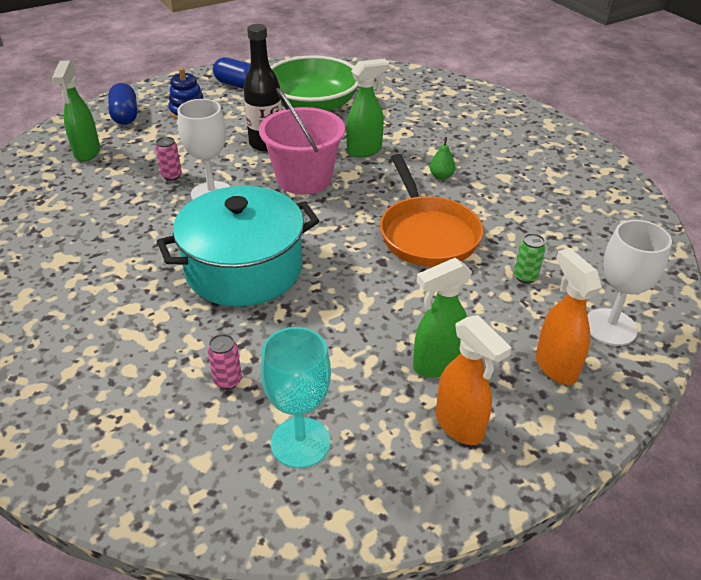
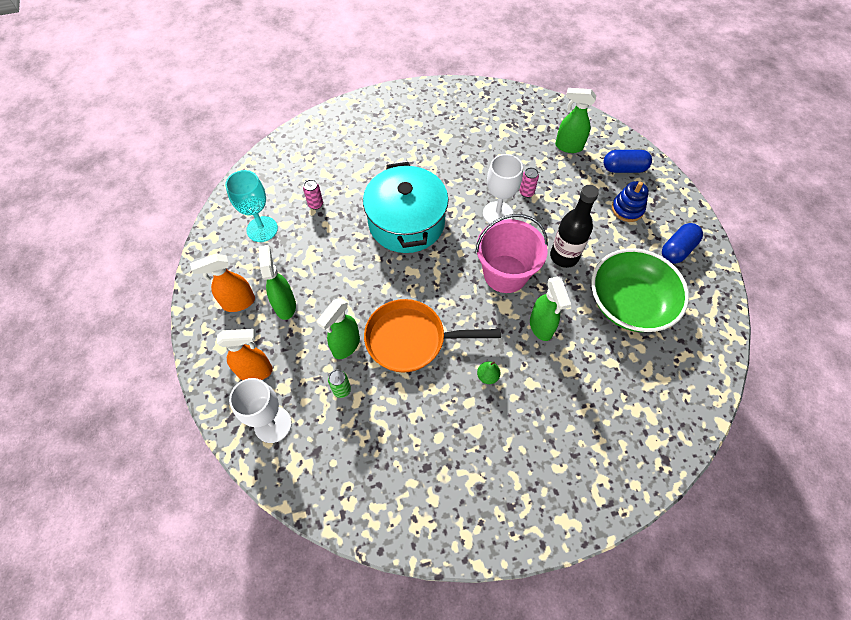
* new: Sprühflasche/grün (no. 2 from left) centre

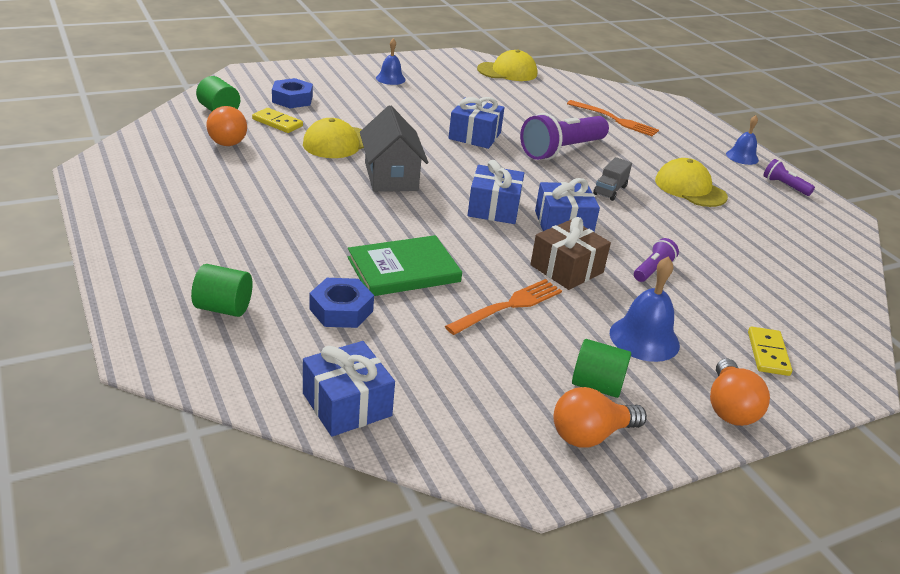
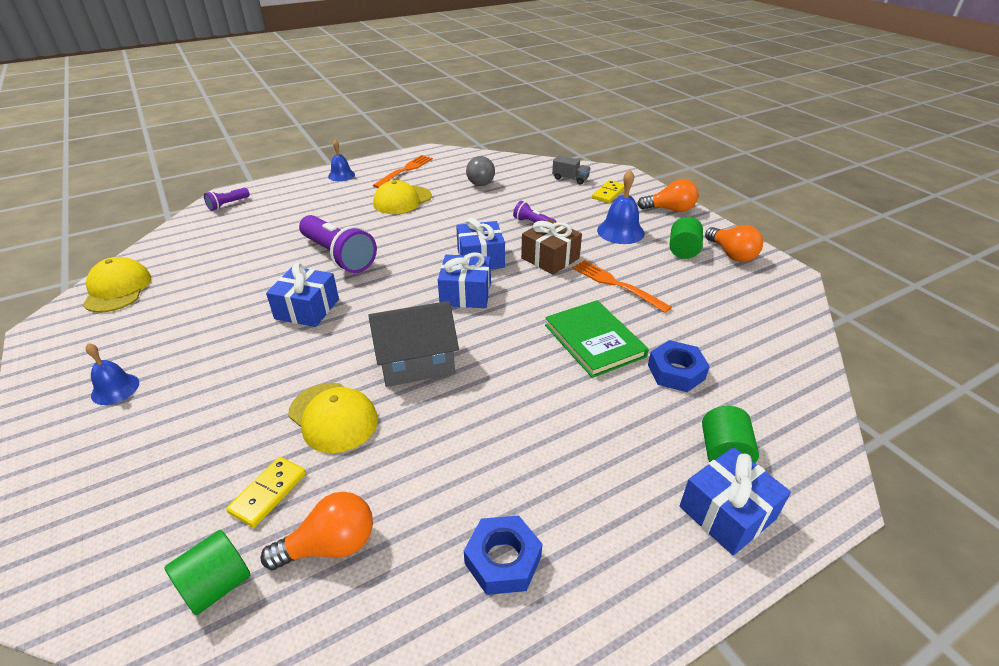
* shifted: Sechskantmutter/blau (no. 1 from left) top left to bottom centre
* shifted: Geschenk/blau (no. 1 from left in the first image) bottom centre to Geschenk/blau (no. 4 from left) bottom right
* shifted: Gabel/orange (no. 2 from left in the first image) top right to Gabel/orange (no. 1 from left) top centre
* shifted: Lastwagen/grau top right to top centre
* rotated: Dominostein/gelb (no. 2 from left) middle right = top centre 60 degrees counterclockwise
* shifted: Taschenlampe/lila (no. 3 from left in the first image) top right to Taschenlampe/lila (no. 1 from left) top left
* new: Ball/grau top centre

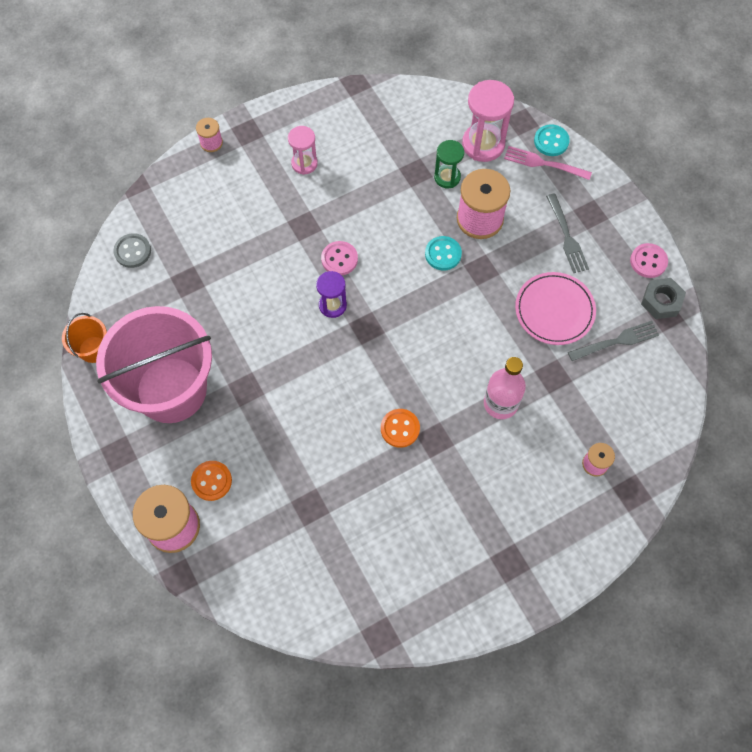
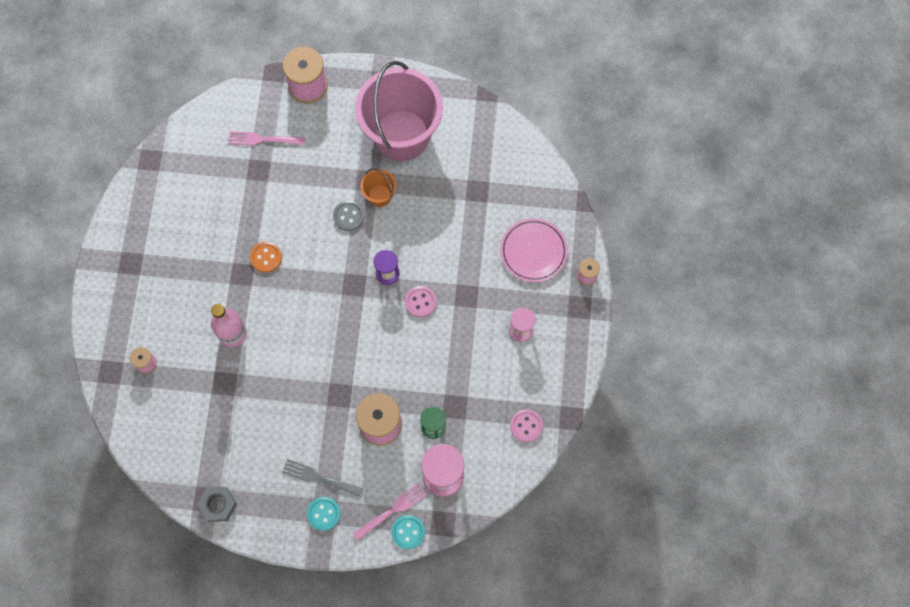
* shifted: Eimer/orange middle left to top centre
* shifted: Knopf/grau top left to centre
* gone: Knopf/orange (no. 1 from left) middle left
* shifted: Knopf/türkis (no. 1 from left) centre to bottom centre
* shifted: Teller/rosa middle right to centre
* gone: Gabel/grau (no. 2 from left) middle right
* shifted: Knopf/rosa (no. 2 from left) middle right to bottom centre
* new: Gabel/rosa (no. 1 from left) top left

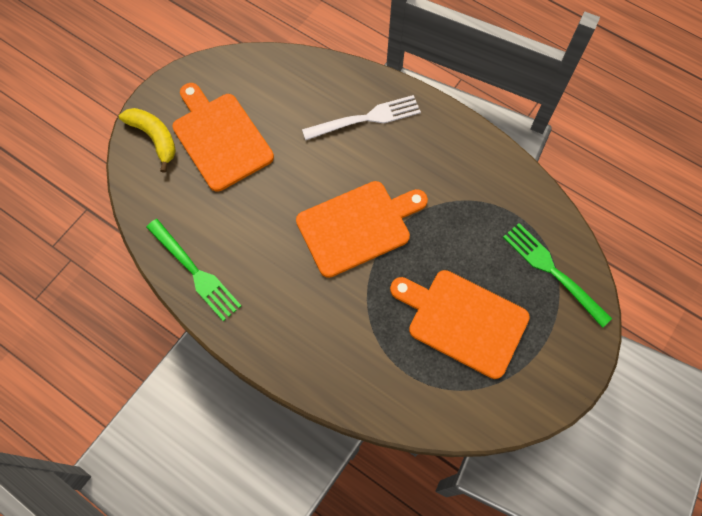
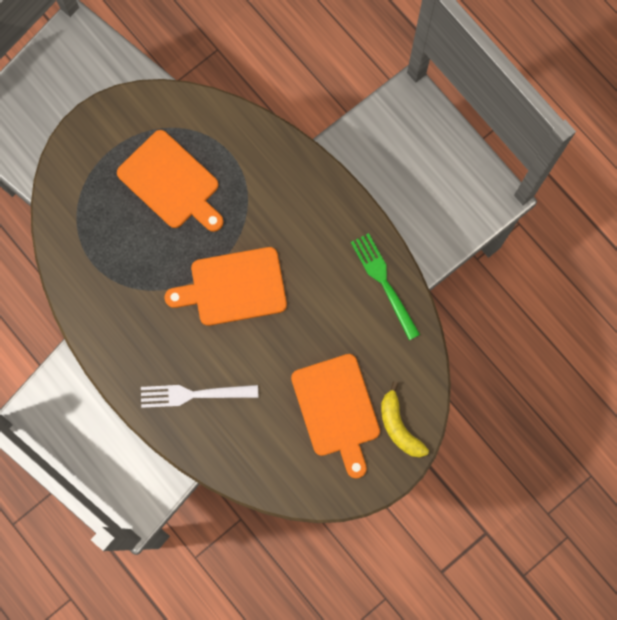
* gone: Gabel/grün (no. 2 from left) middle right

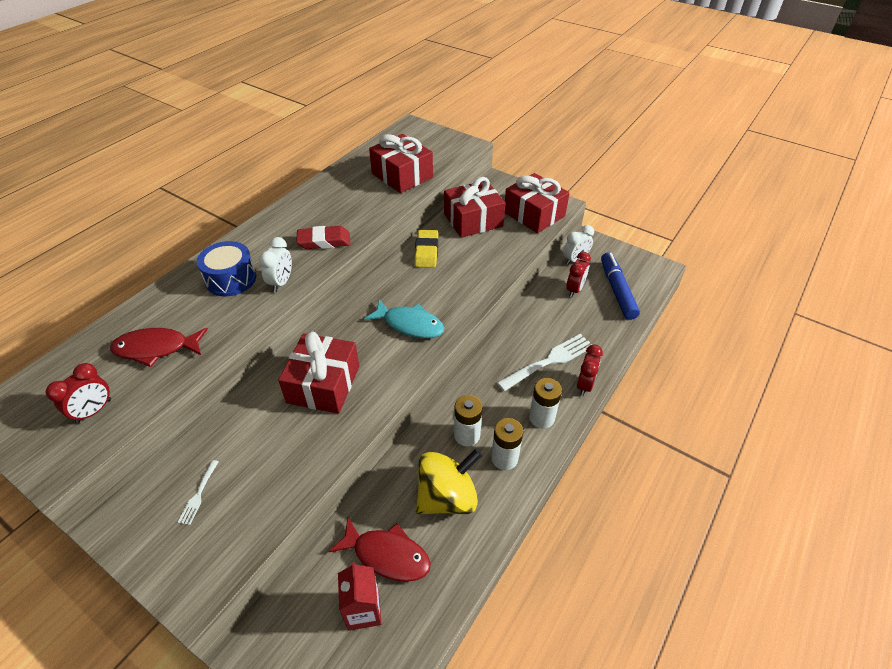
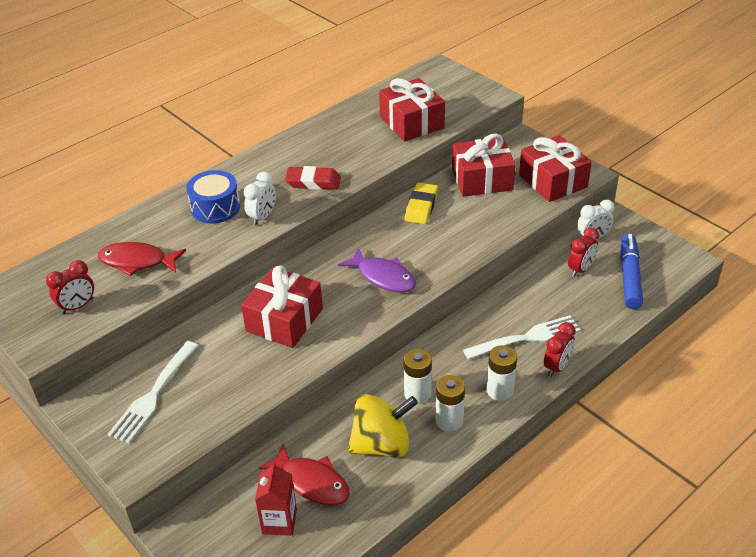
* scaled: Gabel/weiß (no. 1 from left) bottom left = bottom left x2.10
* repainted: Fisch/türkis centre to Fisch/lila centre

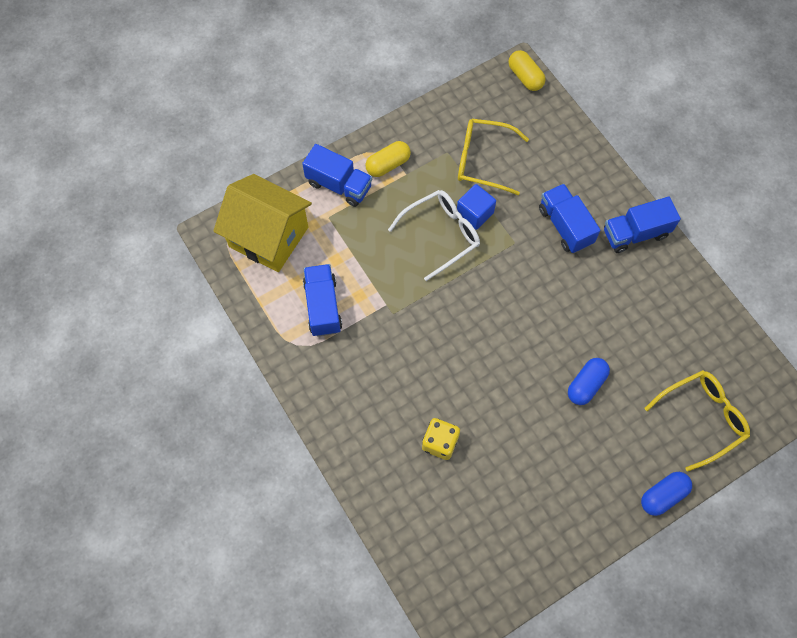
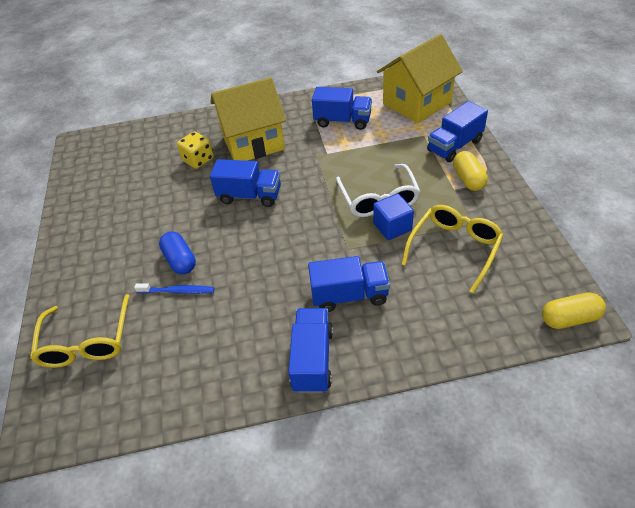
* gone: Kapsel/blau (no. 2 from left) bottom right
* new: Zahnbürste/blau middle left
* new: Haus/gelb (no. 1 from left) top centre
* new: Lastwagen/blau (no. 1 from left) centre

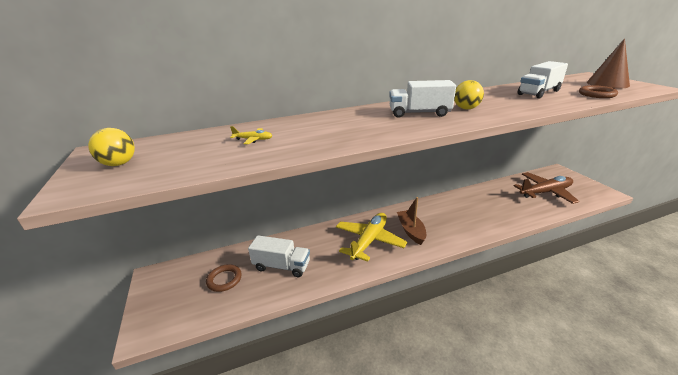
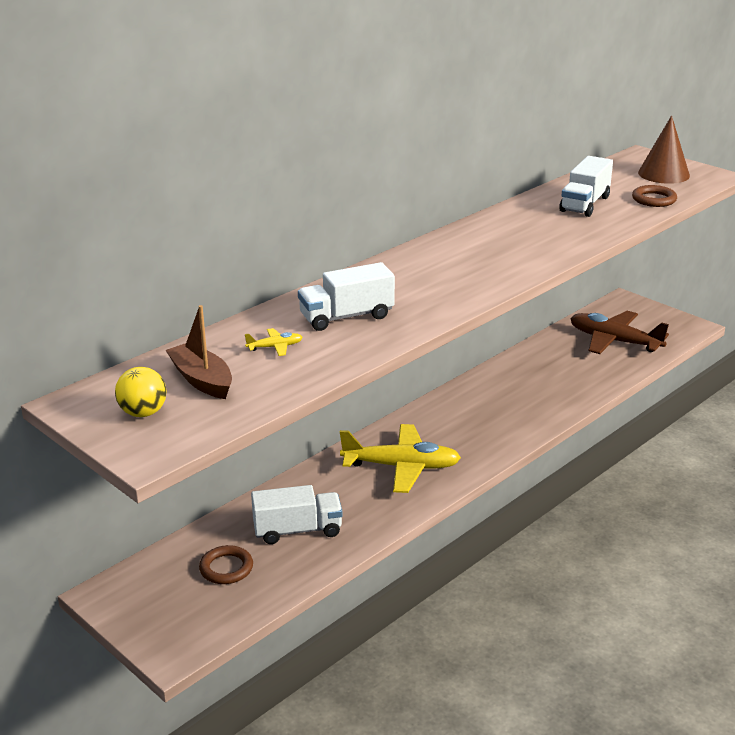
* rotated: Flugzeug/gelb (no. 2 from left) centre = centre 90 degrees clockwise
* shifted: Lastwagen/weiß (no. 2 from left) top centre to centre
* shifted: Boot/braun centre to middle left
* gone: Ball/gelb (no. 2 from left) top right
* rotated: Flugzeug/braun middle right = middle right 105 degrees counterclockwise

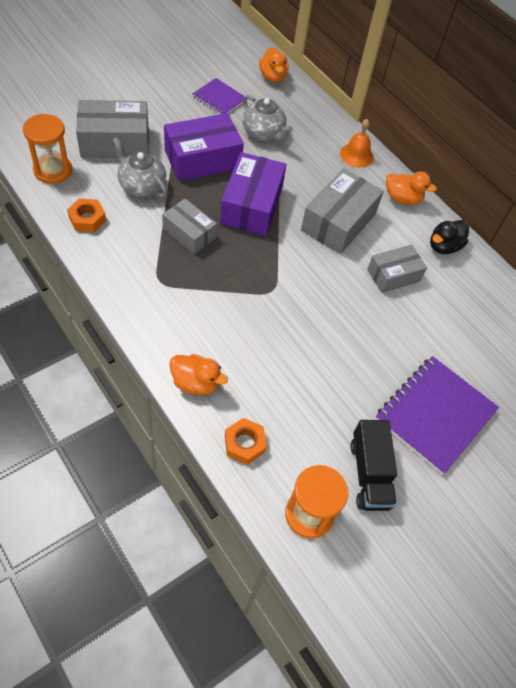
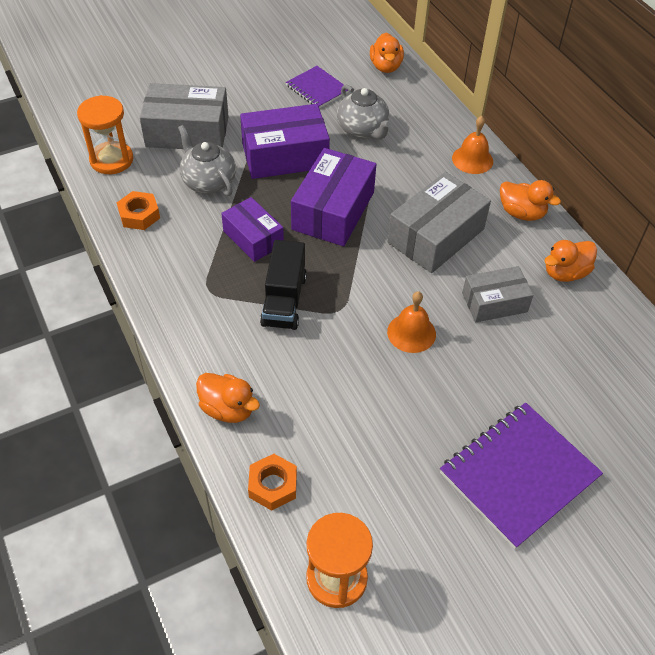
* repainted: Schachtel/grau (no. 2 from left) top centre to Schachtel/lila (no. 1 from left) centre
* shifted: Lastwagen/schwarz bottom right to centre
* repainted: Ente/schwarz middle right to Ente/orange (no. 4 from left) middle right
* new: Glocke/orange (no. 1 from left) centre

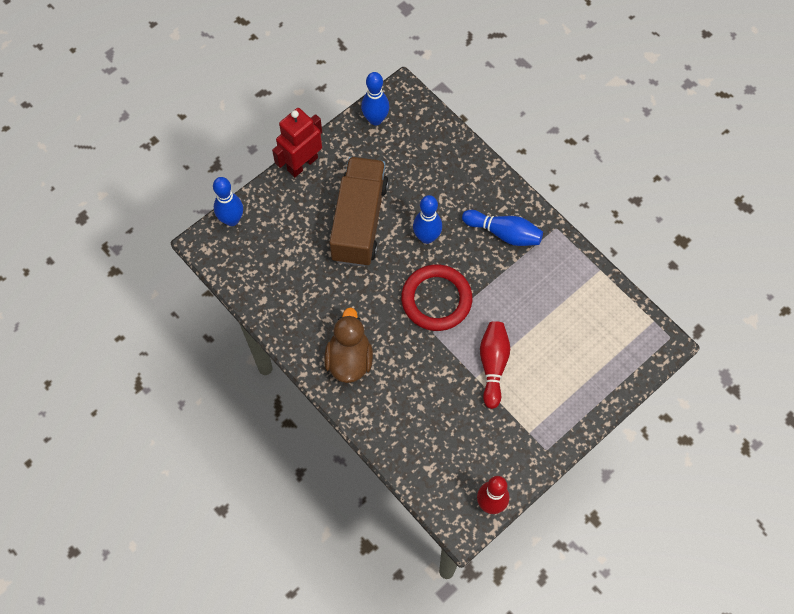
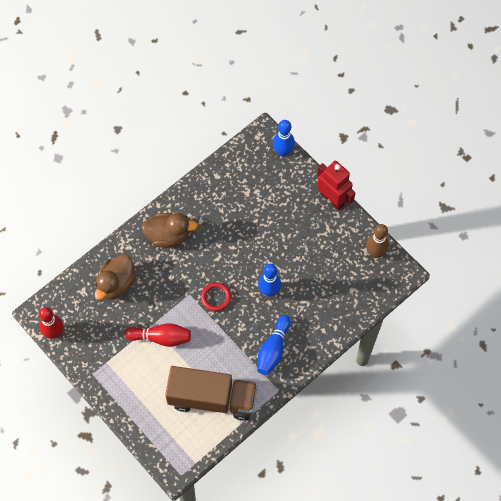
* shifted: Lastwagen/braun centre to bottom centre
* repainted: Bowlingkegel/blau (no. 2 from left) top centre to Bowlingkegel/braun middle right
* scaled: Ring/rot centre = centre x0.56
* new: Ente/braun (no. 1 from left) middle left

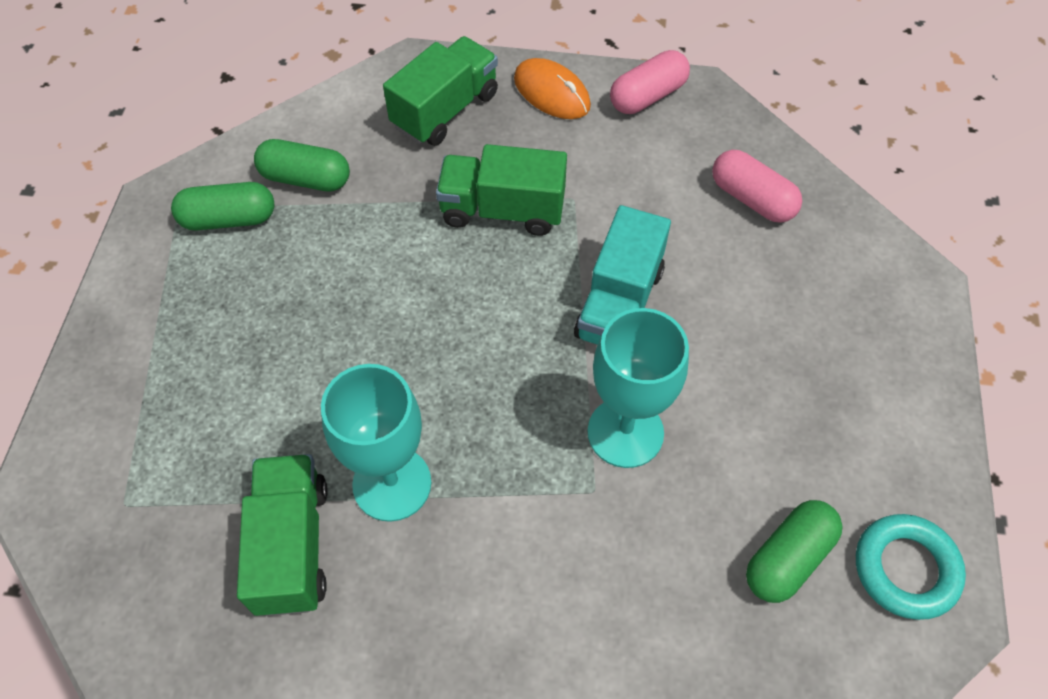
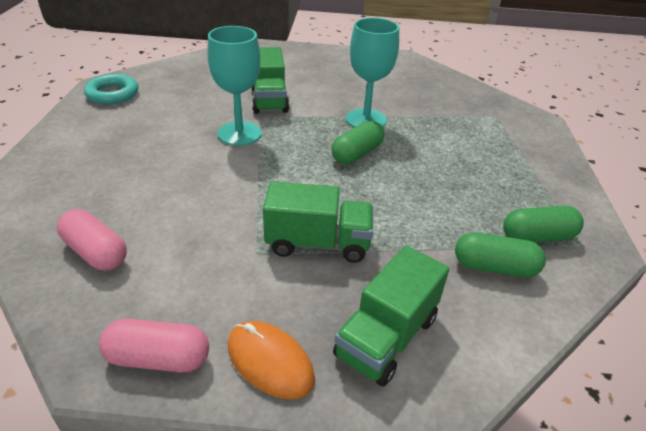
* shifted: Lastwagen/grün (no. 1 from left) bottom left to top centre
* gone: Lastwagen/türkis centre
* rotated: Kapsel/rosa (no. 1 from left in the first image) top centre = bottom left 45 degrees clockwise
* shifted: Kapsel/grün (no. 3 from left in the first image) bottom right to Kapsel/grün (no. 1 from left) top centre

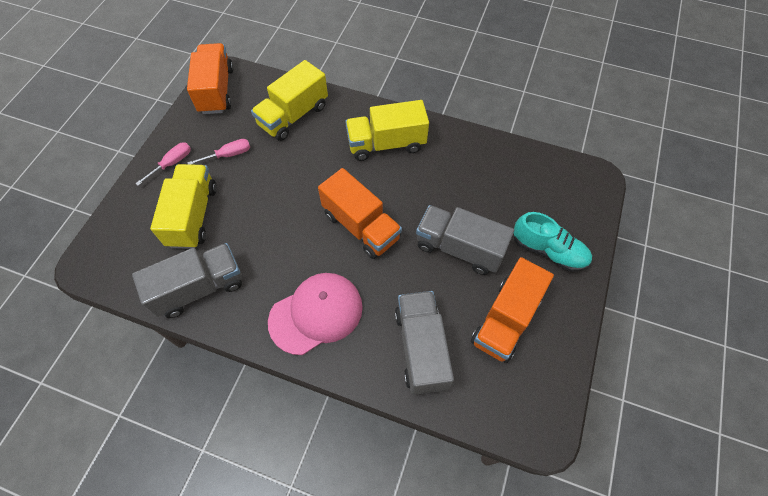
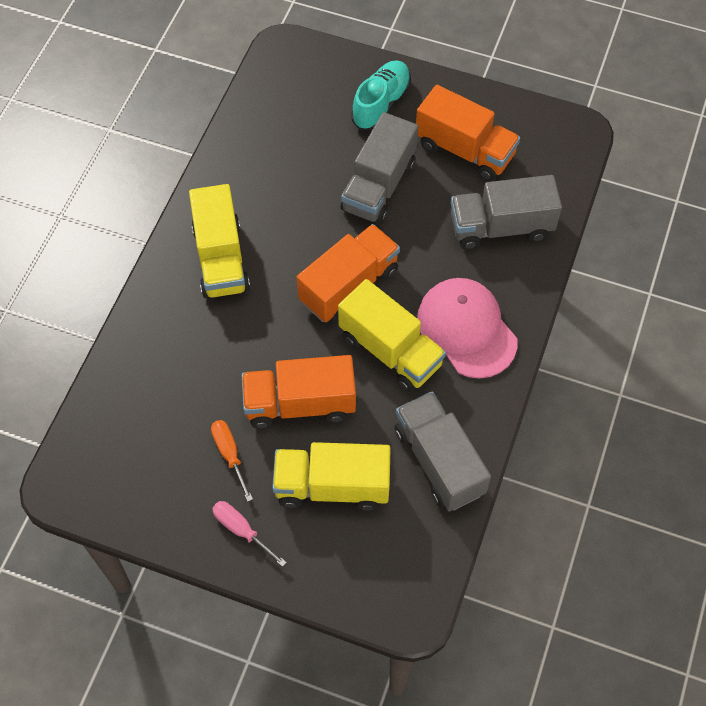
* shifted: Lastwagen/orange (no. 1 from left) top left to centre
* repainted: Schraubenzieher/rosa (no. 2 from left) top left to Schraubenzieher/orange middle left
* shifted: Lastwagen/gelb (no. 2 from left in the first image) top centre to Lastwagen/gelb (no. 3 from left) centre

